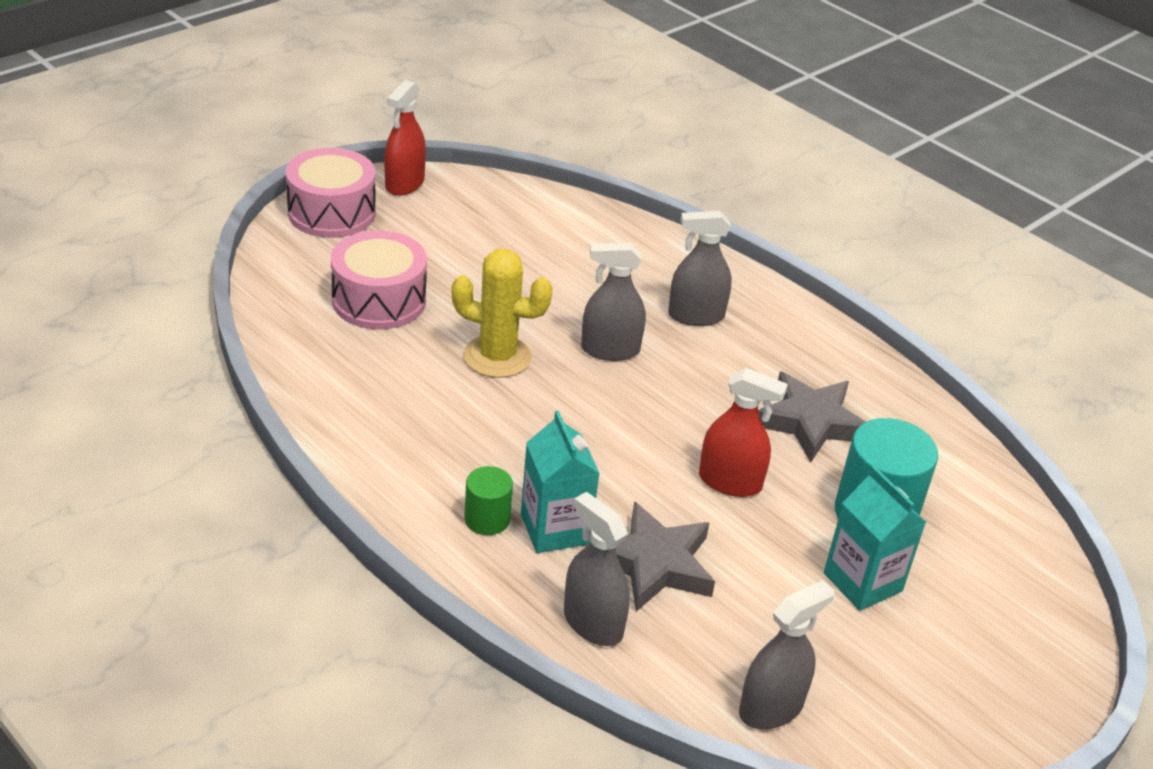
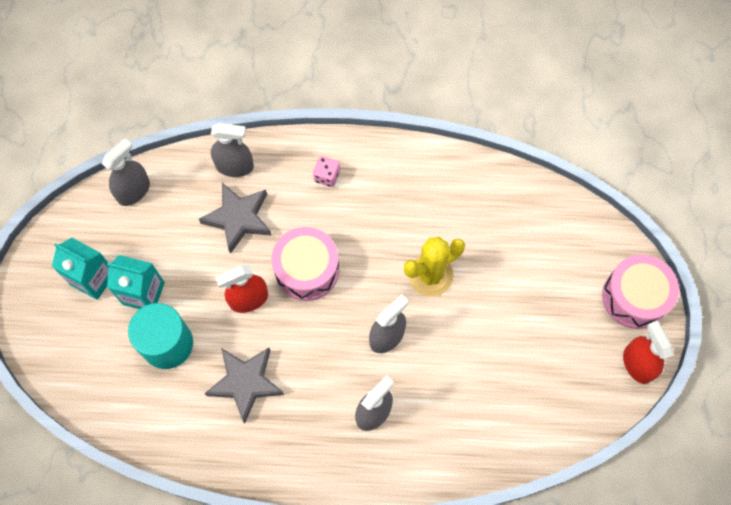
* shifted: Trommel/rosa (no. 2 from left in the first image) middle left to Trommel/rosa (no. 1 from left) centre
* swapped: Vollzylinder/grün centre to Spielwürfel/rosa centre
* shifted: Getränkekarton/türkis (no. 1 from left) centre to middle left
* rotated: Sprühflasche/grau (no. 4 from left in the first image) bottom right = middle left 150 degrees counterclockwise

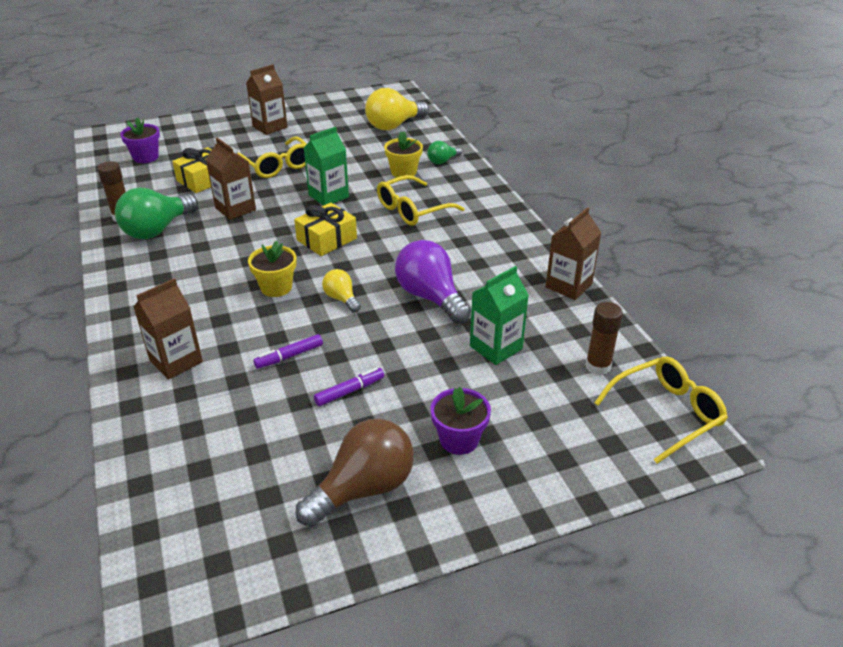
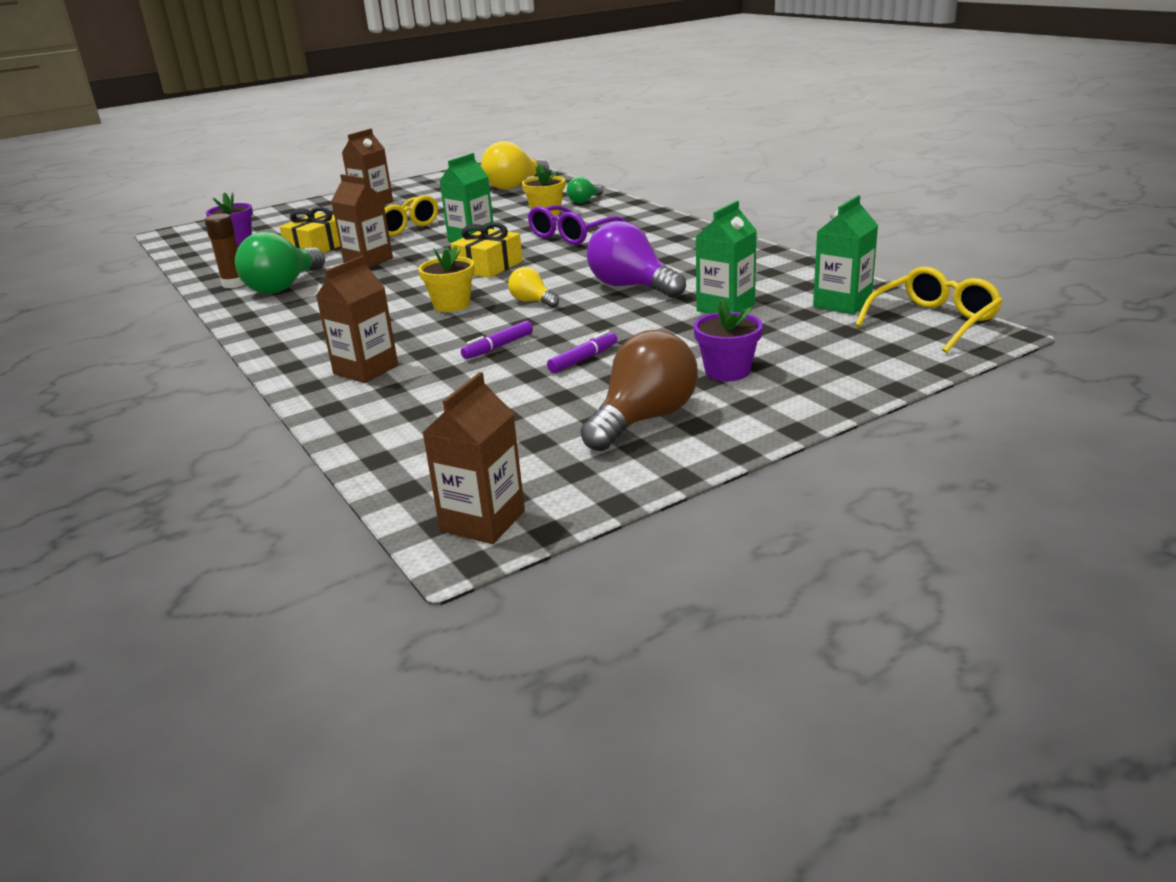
* repainted: Brille/gelb (no. 2 from left) top centre to Brille/lila top centre
* shifted: Getränkekarton/braun (no. 4 from left) middle right to centre
* swapped: Klebestift/braun (no. 2 from left) middle right to Getränkekarton/grün (no. 3 from left) top right

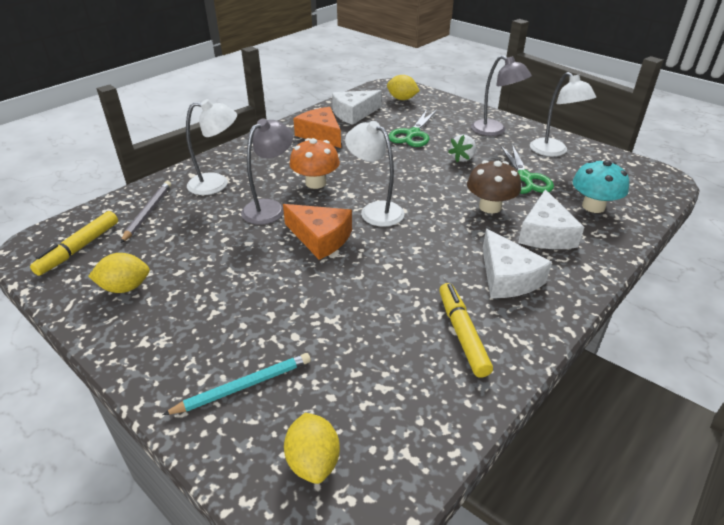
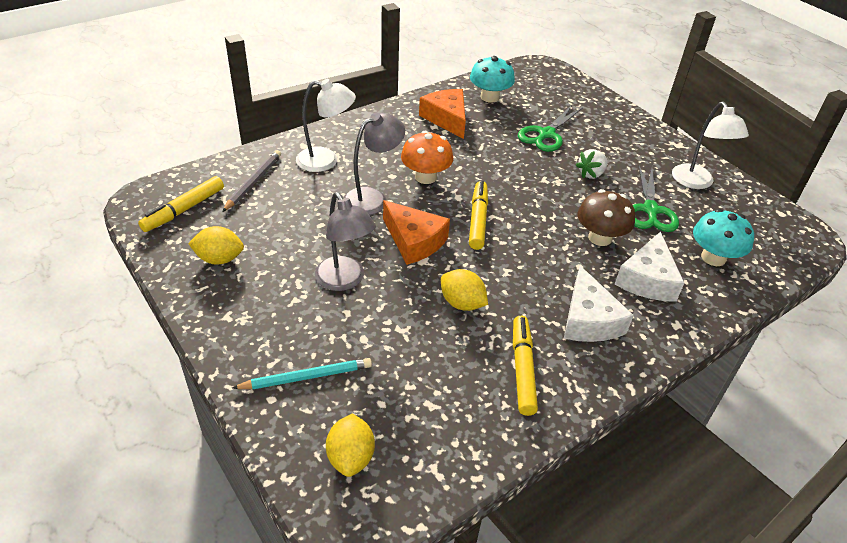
* swapped: Käse/weiß (no. 1 from left) top centre to Pilz/türkis (no. 1 from left) top centre
* swapped: Lampe/weiß (no. 2 from left) top centre to Filzstift/gelb (no. 2 from left) centre
* shifted: Zitrone/gelb (no. 3 from left) top centre to centre
* shifted: Lampe/grau (no. 2 from left in the first image) top right to Lampe/grau (no. 1 from left) centre

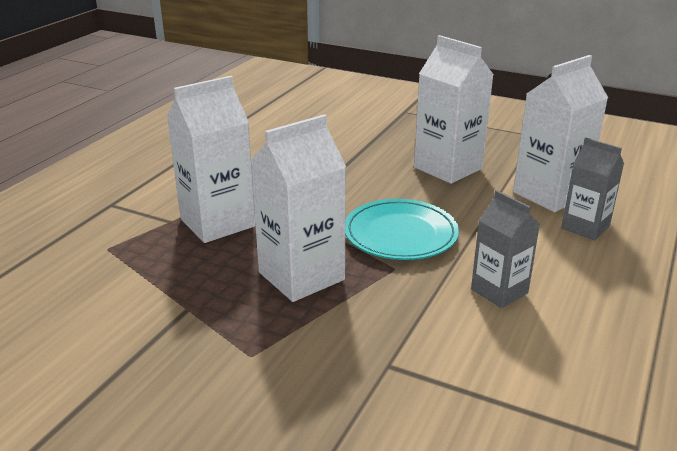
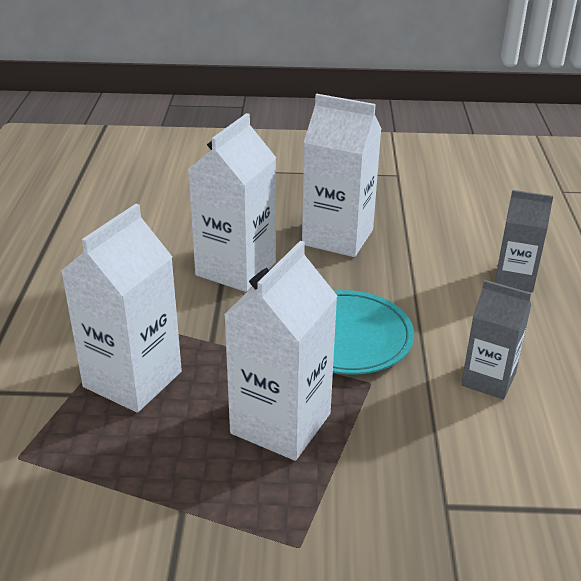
* shifted: Getränkekarton/weiß (no. 4 from left in the first image) top right to Getränkekarton/weiß (no. 2 from left) centre

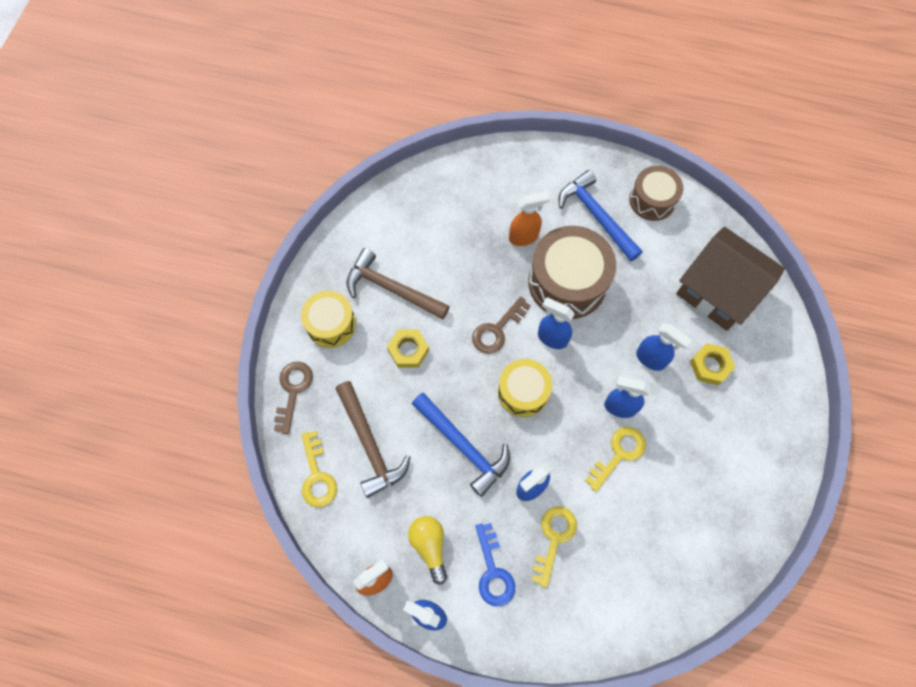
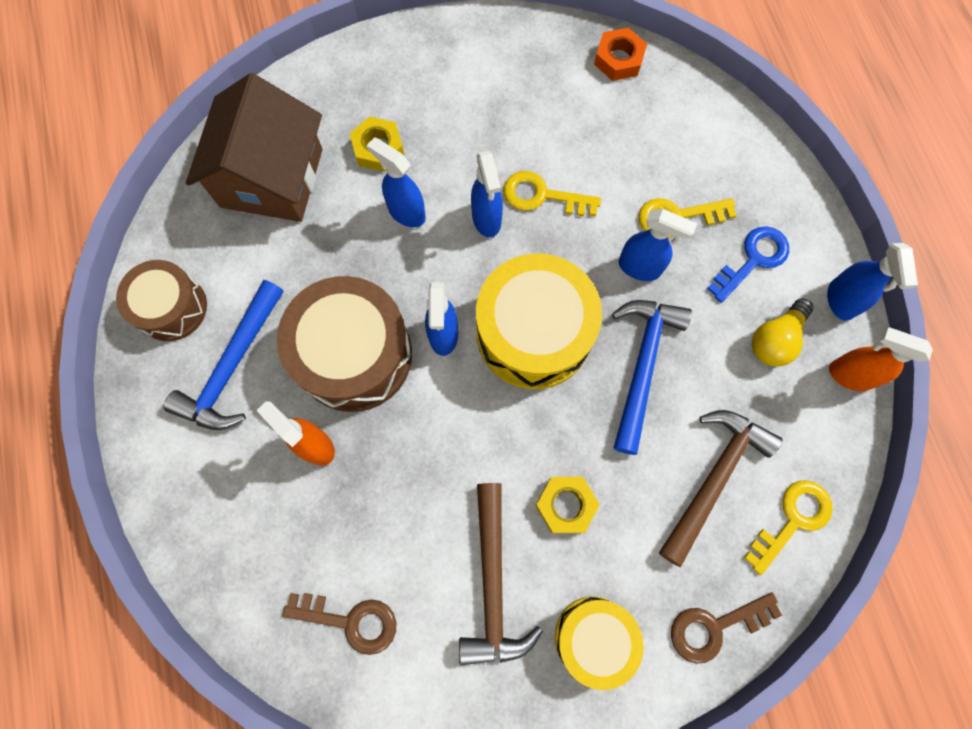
* shifted: Schlüssel/braun (no. 2 from left in the first image) centre to Schlüssel/braun (no. 1 from left) bottom centre
* scaled: Trommel/gelb (no. 2 from left in the first image) centre = centre x1.63
* rotated: Sprühflasche/blau (no. 5 from left in the first image) middle right = top centre 60 degrees counterclockwise
* new: Sechskantmutter/orange top centre

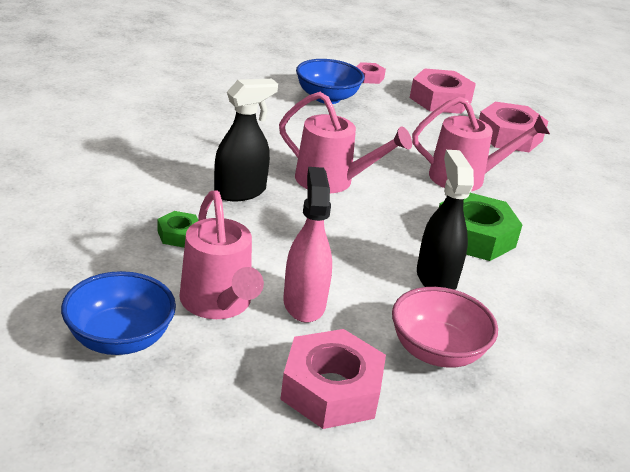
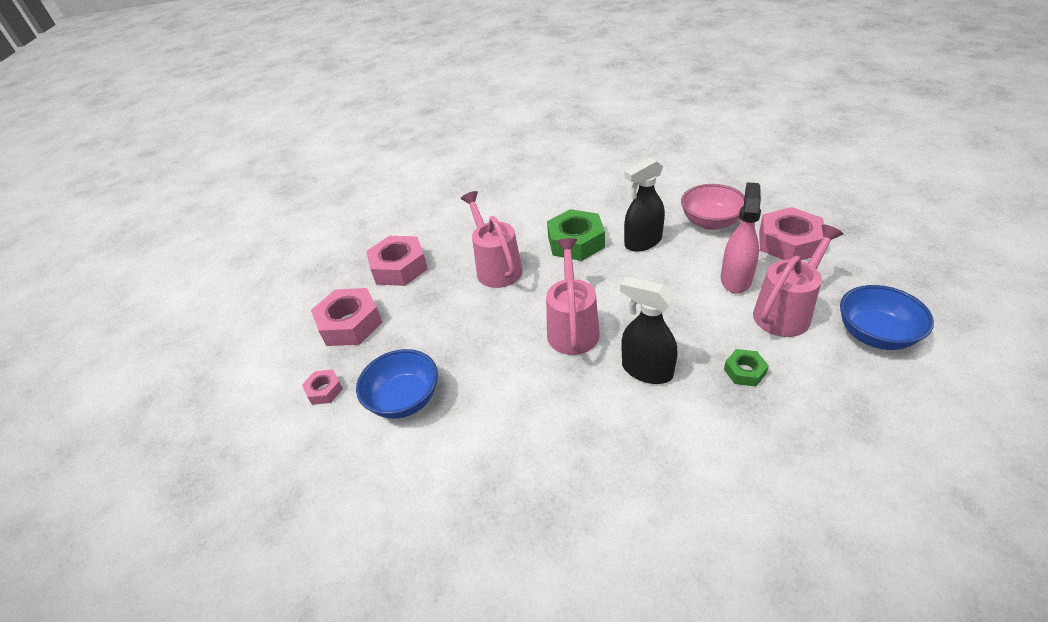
* rotated: Sprühflasche/rosa centre = middle right 135 degrees clockwise

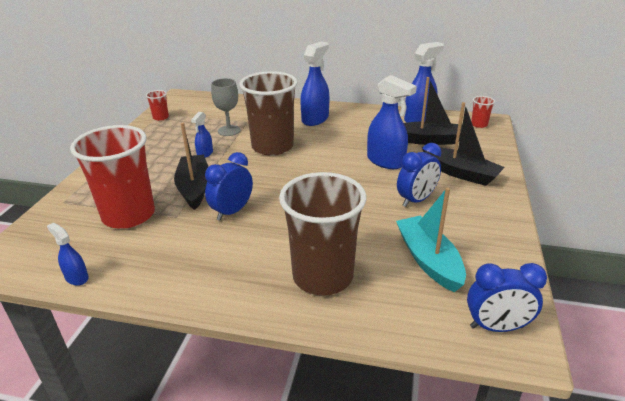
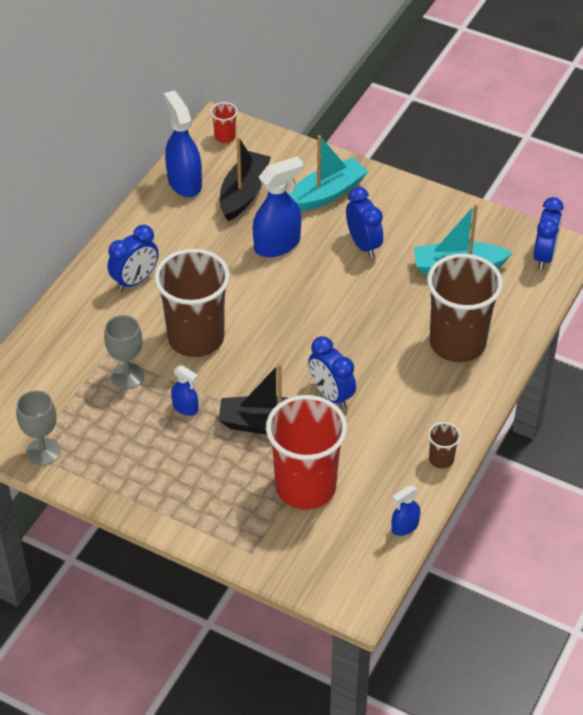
* swapped: Becher/rot (no. 2 from left) top left to Kelch/grau (no. 1 from left) middle left
* swapped: Sprühflasche/blau (no. 3 from left) top centre to Wecker/blau (no. 1 from left) middle left
* repainted: Boot/schwarz (no. 3 from left) middle right to Boot/türkis (no. 1 from left) top centre
* new: Becher/braun (no. 2 from left) middle right

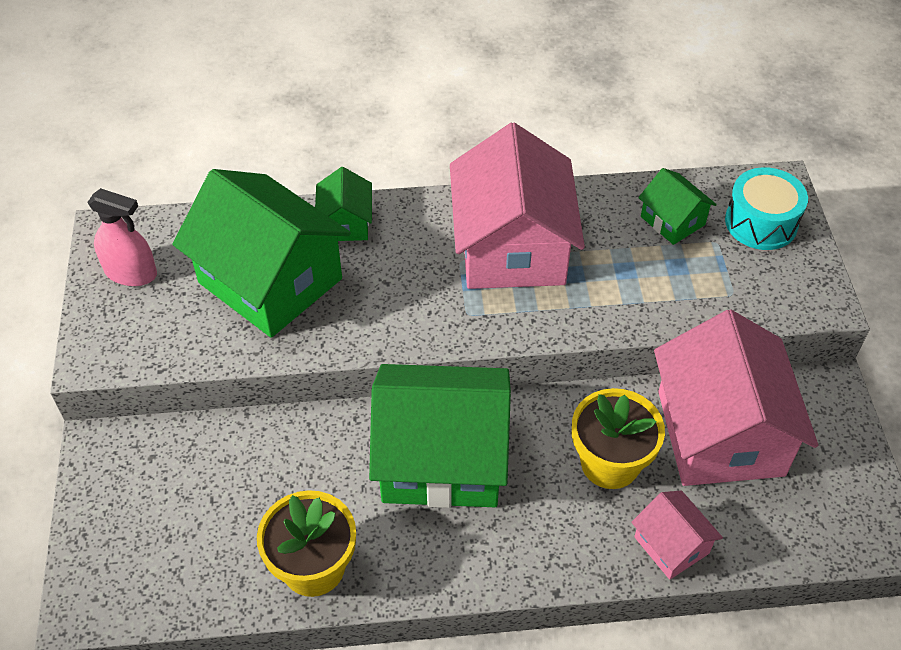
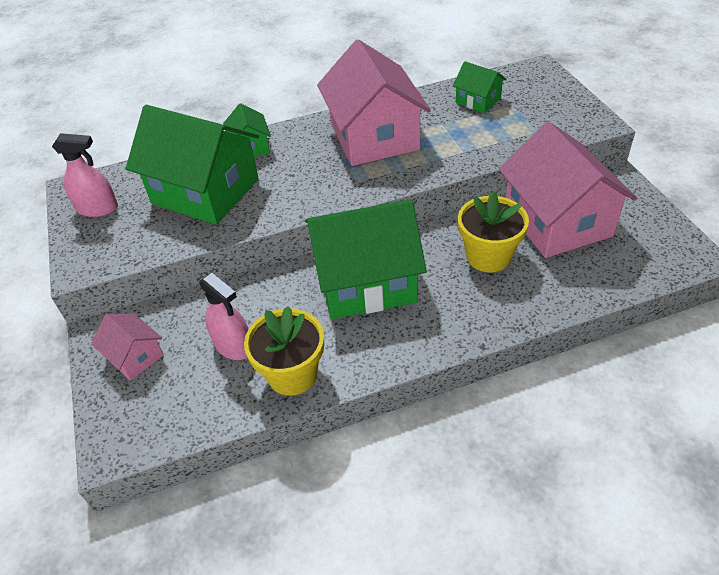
* shifted: Haus/rosa (no. 2 from left in the first image) bottom right to Haus/rosa (no. 1 from left) middle left
* gone: Trommel/türkis top right
* new: Sprühflasche/rosa (no. 2 from left) middle left

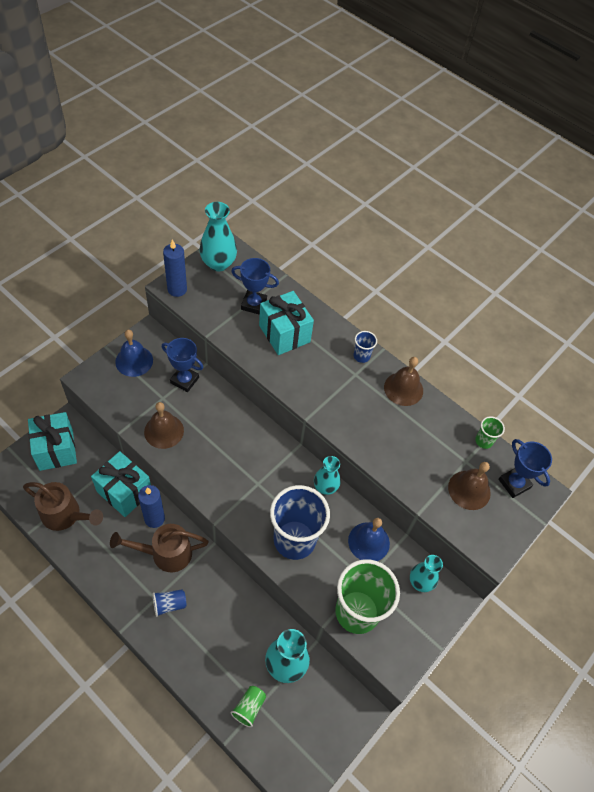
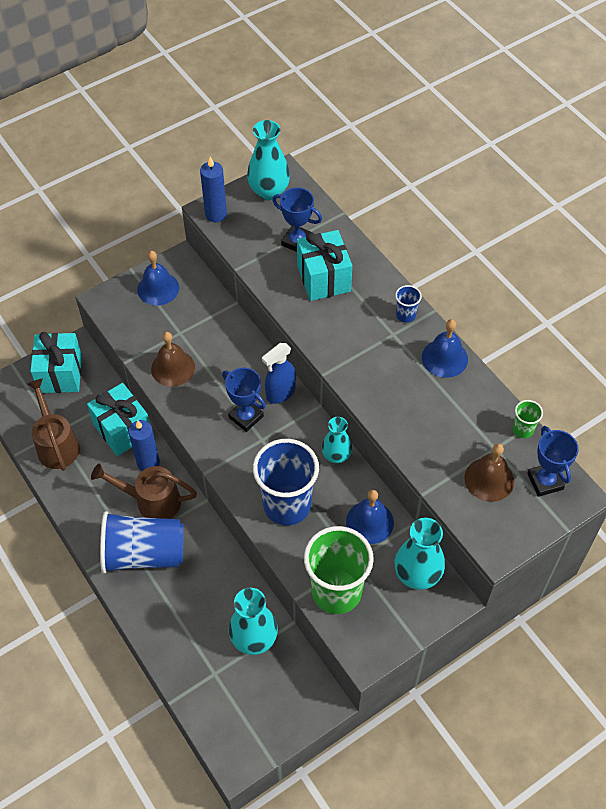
* rotated: Gießkanne/braun (no. 1 from left) middle left = middle left 150 degrees counterclockwise
* scaled: Becher/blau (no. 1 from left) bottom left = bottom left x2.31
* shifted: Pokal/blau (no. 1 from left) middle left to centre
* gone: Becher/grün (no. 1 from left) bottom centre
* repainted: Glocke/braun (no. 2 from left) middle right to Glocke/blau (no. 3 from left) middle right
* scaled: Vase/türkis (no. 4 from left) bottom right = bottom right x1.53
* new: Sprühflasche/blau centre

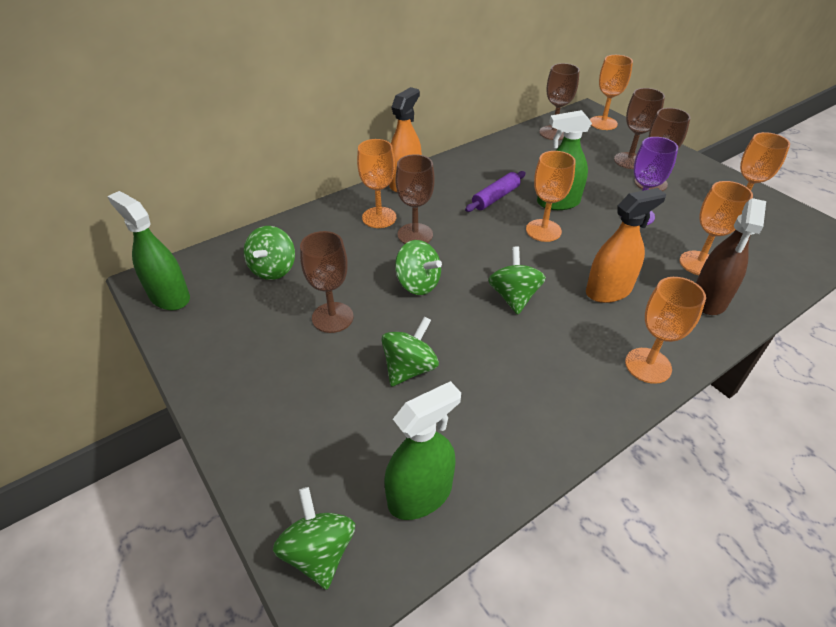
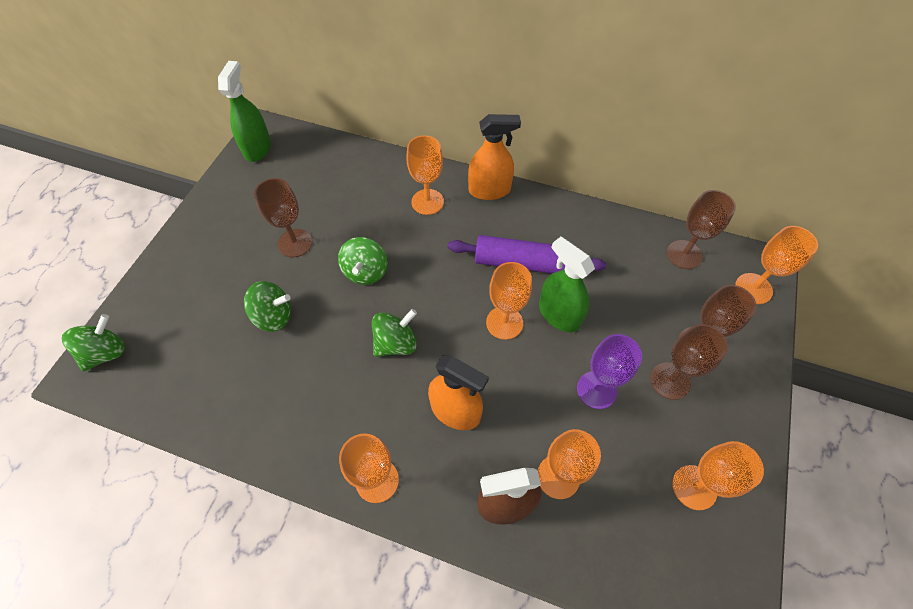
* gone: Kreisel/grün (no. 1 from left) middle left
* gone: Sprühflasche/grün (no. 2 from left) bottom centre
* gone: Kelch/braun (no. 2 from left) top centre
* scaled: Nudelholz/lila top centre = centre x1.60

